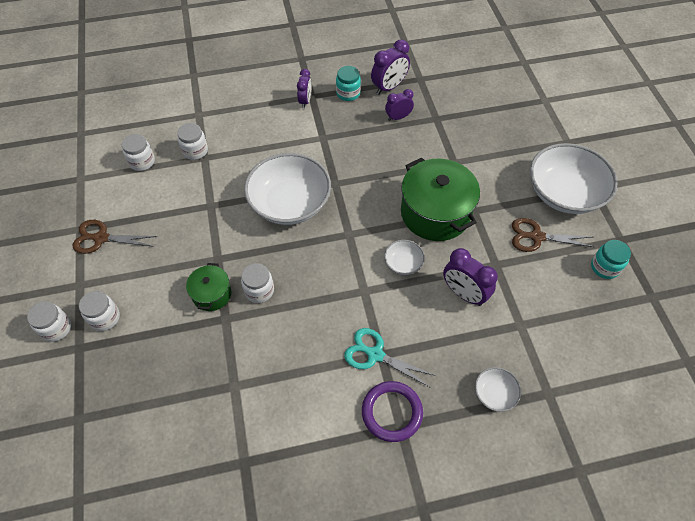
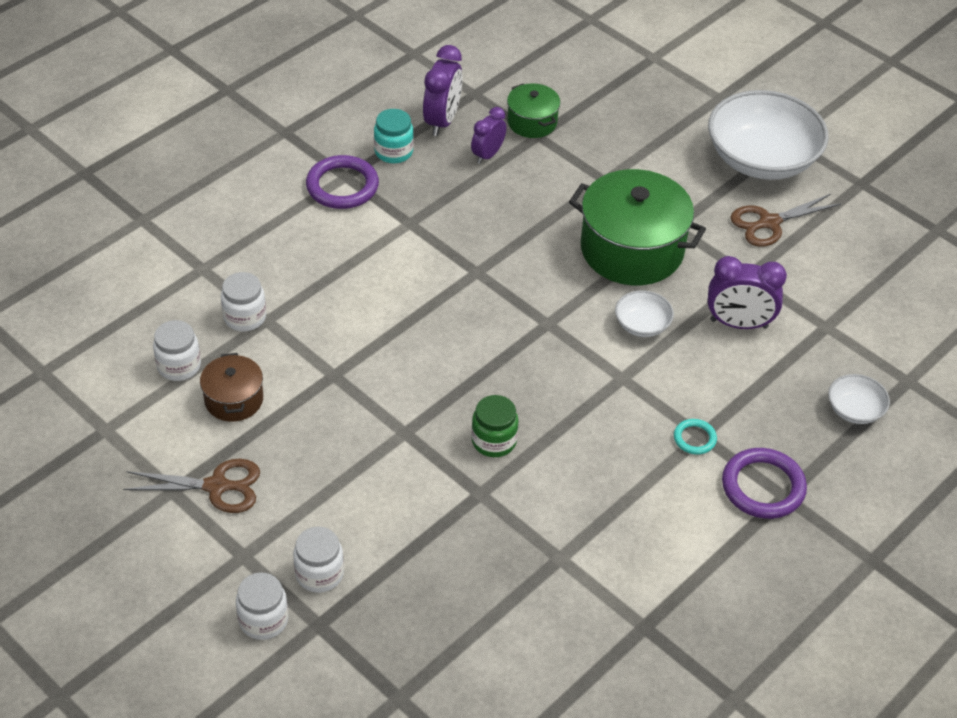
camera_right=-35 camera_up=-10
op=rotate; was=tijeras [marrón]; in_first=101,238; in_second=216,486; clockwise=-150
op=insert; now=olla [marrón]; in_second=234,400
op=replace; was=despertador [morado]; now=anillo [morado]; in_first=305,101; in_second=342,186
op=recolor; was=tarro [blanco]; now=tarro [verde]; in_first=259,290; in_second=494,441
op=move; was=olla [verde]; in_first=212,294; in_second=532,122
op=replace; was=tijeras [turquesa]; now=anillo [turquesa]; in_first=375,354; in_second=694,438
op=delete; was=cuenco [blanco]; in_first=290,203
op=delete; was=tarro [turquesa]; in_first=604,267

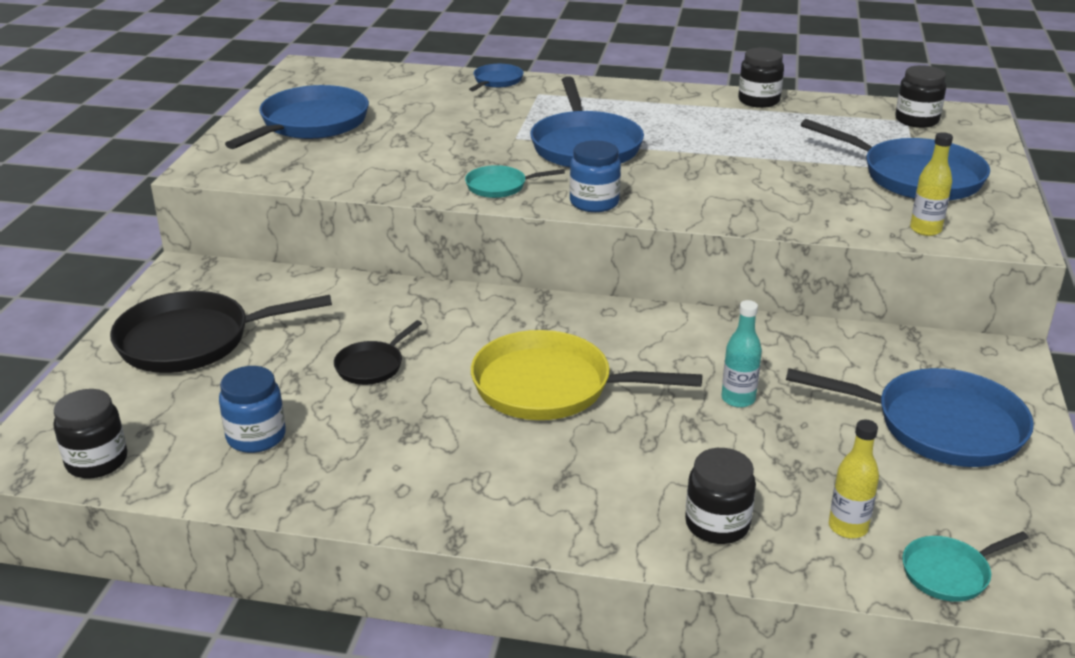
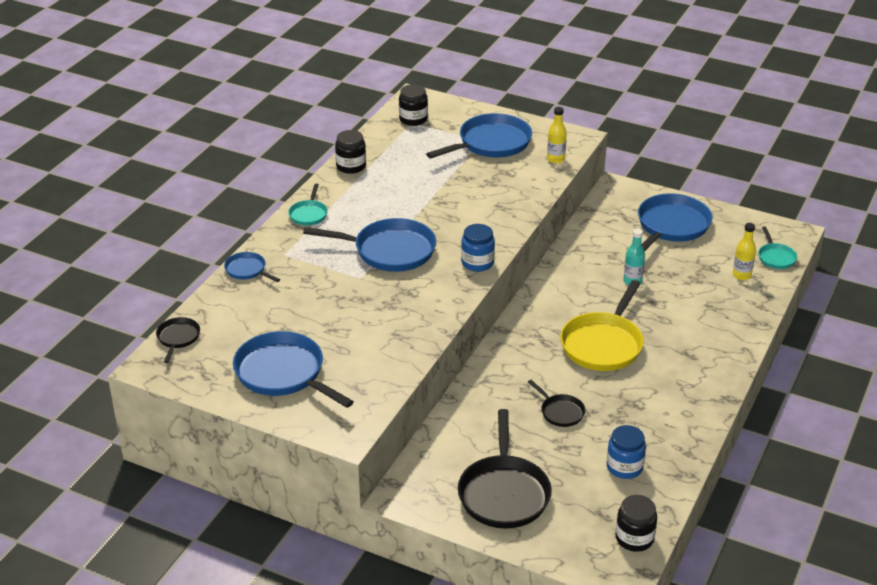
camera_right=-75 camera_up=5
op=insert; now=sartén [negro]; in_second=178,338
op=move; was=sartén [turquesa]; in_first=500,186; in_second=308,214
op=delete; was=tarro [negro]; in_first=717,524

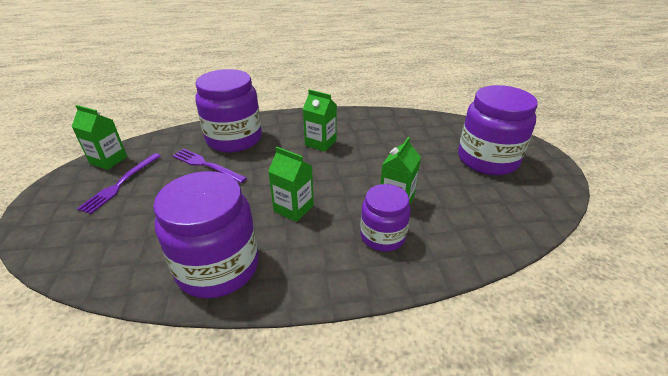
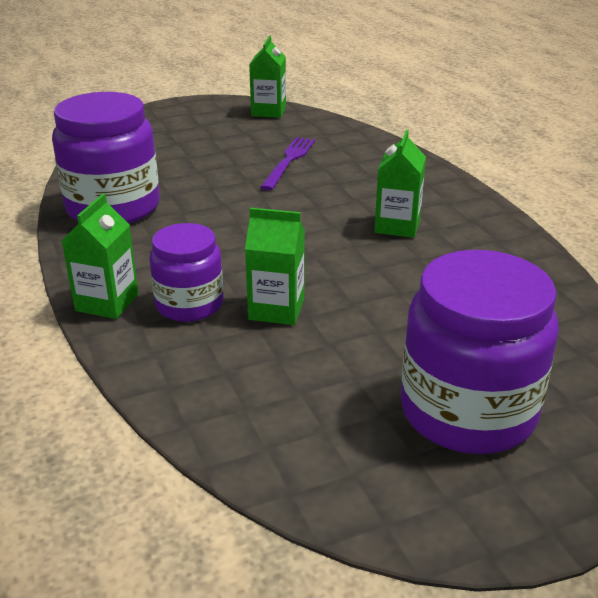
camera_right=75 camera_up=-5
op=move; was=cartón de leche [verde]; in_first=293,208; in_second=107,302
op=delete; was=tenedor [morado]; in_first=121,184
op=delete; was=tarro [morado]; in_first=234,139

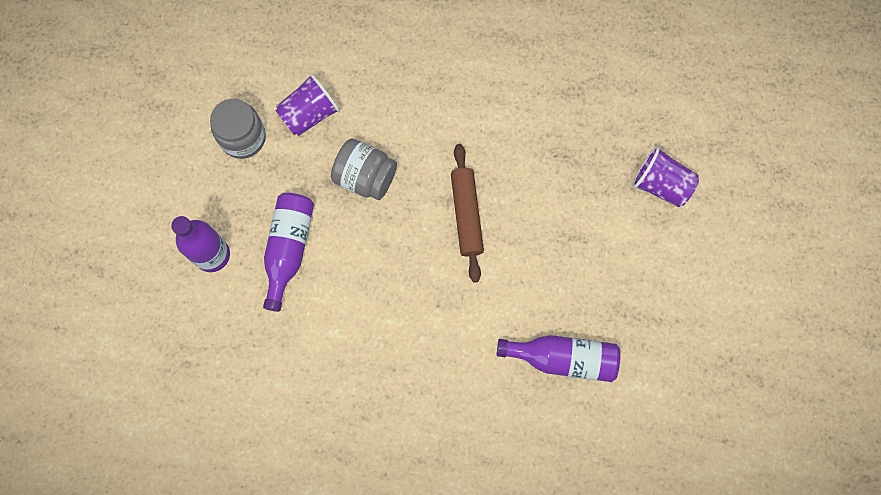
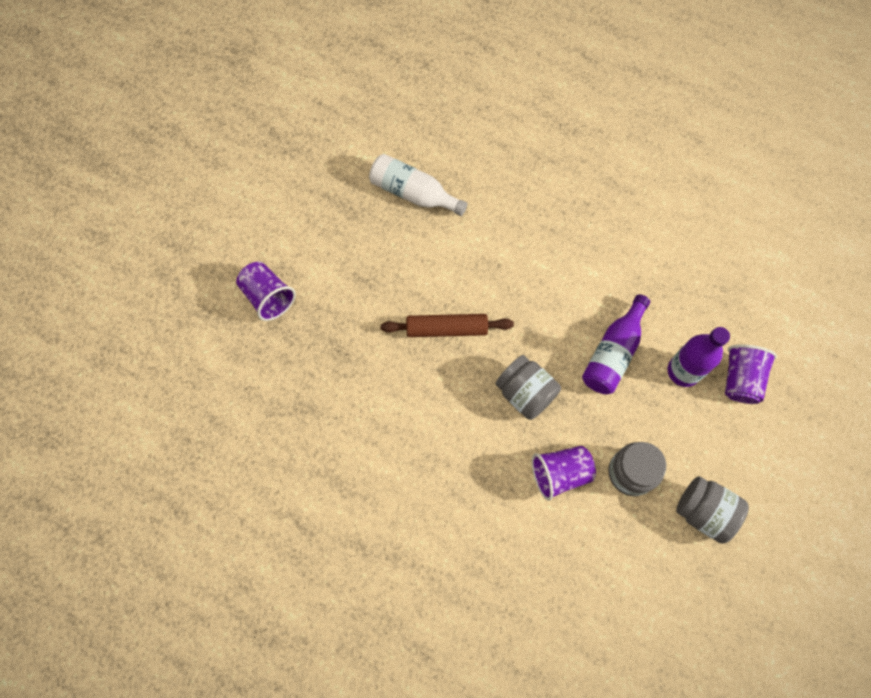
camera_right=-160 camera_up=-5
op=recolor; was=botella [morado]; now=botella [blanco]; in_first=563,358; in_second=413,193
op=rotate; was=rodillo [marrón]; in_first=466,215; in_second=446,329; clockwise=75
op=insert; now=tarro [gris]; in_second=703,512
op=insert; now=vaso [morado]; in_second=740,379

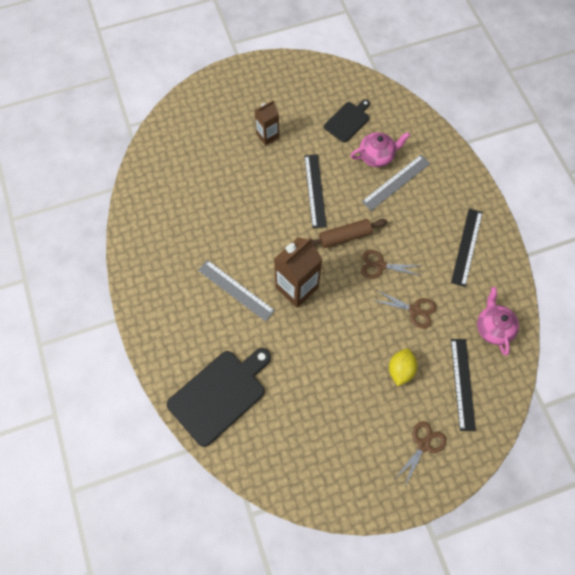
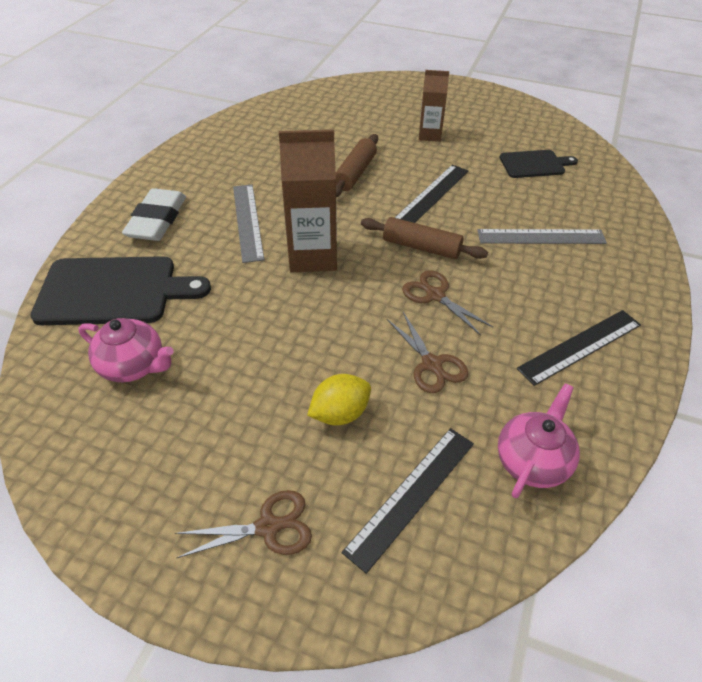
camera_right=40 camera_up=-20
op=move; was=tetera [rosa]; in_first=377,156; in_second=134,366
op=insert; now=goma de borrar [blanco]; in_second=157,220
op=insert; now=rodillo [marrón]; in_second=355,173

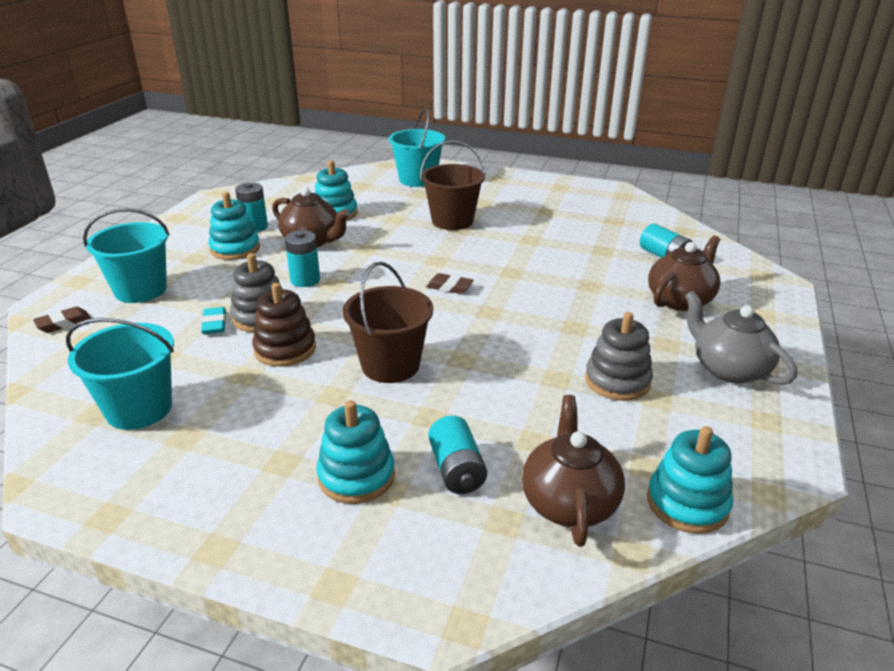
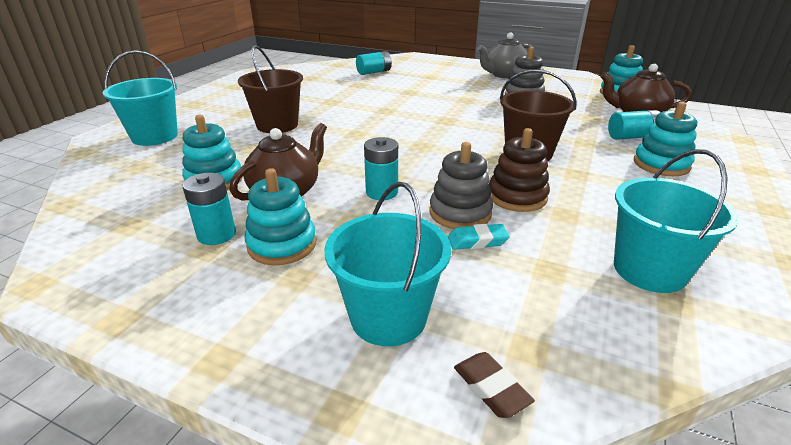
camera_right=-85 camera_up=0
op=delete; was=goma de borrar [marrón]; in_first=449,287
op=delete; was=tetera [marrón]; in_first=680,300

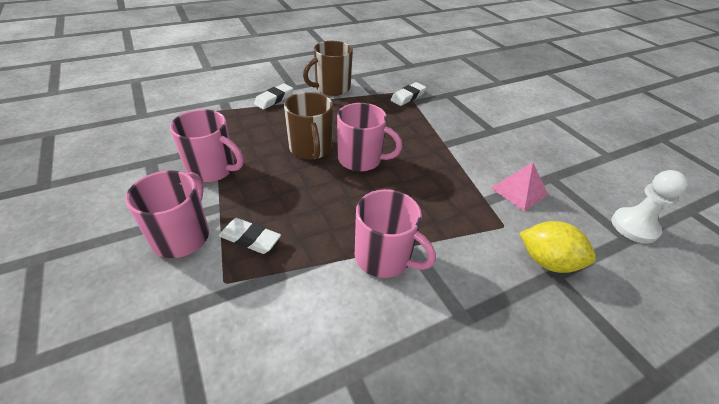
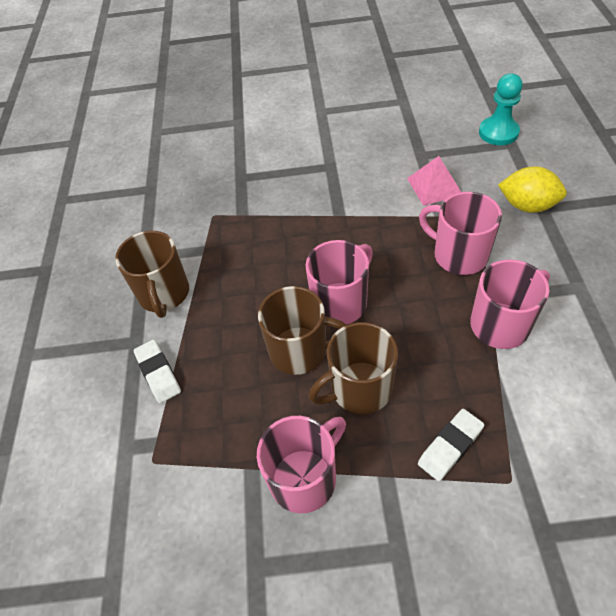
camera_right=-60 camera_up=10
op=insert; now=taza [marrón]; in_second=359,388
op=move; was=taza [rosa]; in_first=182,236; in_second=458,255
op=recolor; was=peón [blanco]; now=peón [turquesa]; in_first=634,226; in_second=498,132
op=rotate; was=limón [amarillo]; in_first=547,261; in_second=527,206; clockwise=60
op=delete; was=goma de borrar [blanco]; in_first=408,97

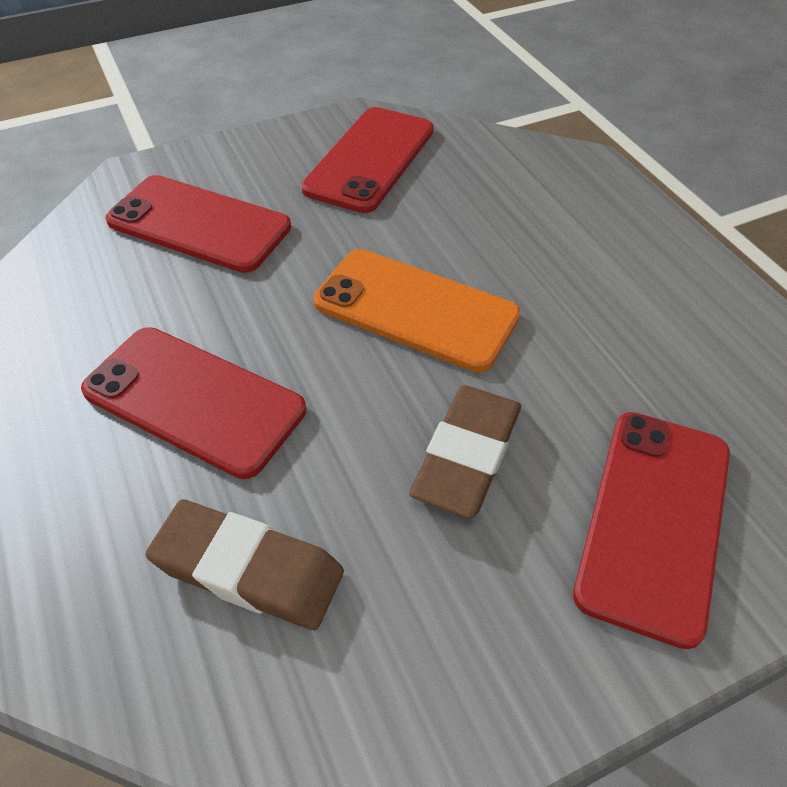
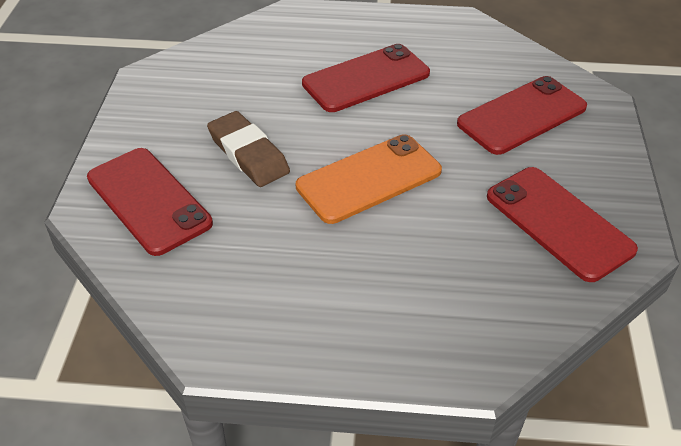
camera_right=120 camera_up=-5
op=delete; was=goma de borrar [marrón]; in_first=248,569

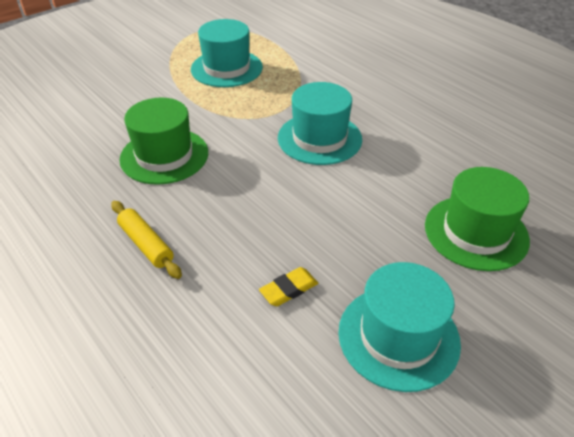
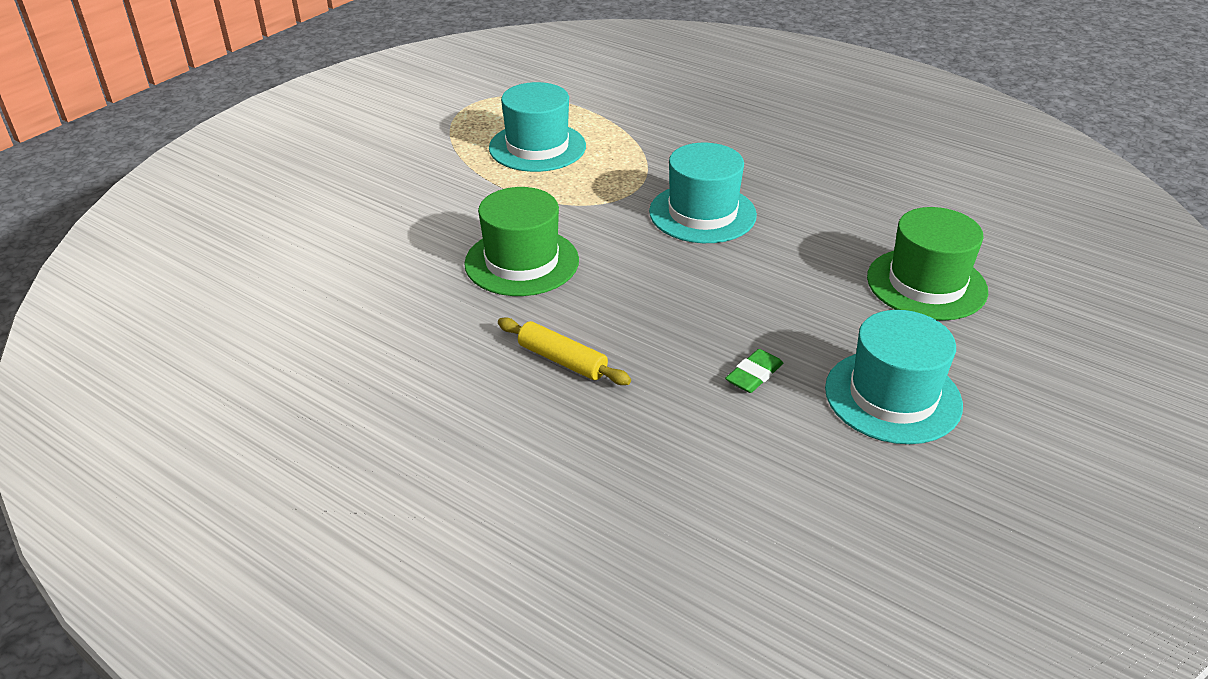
camera_right=-15 camera_up=-5
op=recolor; was=goma de borrar [amarillo]; now=goma de borrar [verde]; in_first=289,289; in_second=754,375

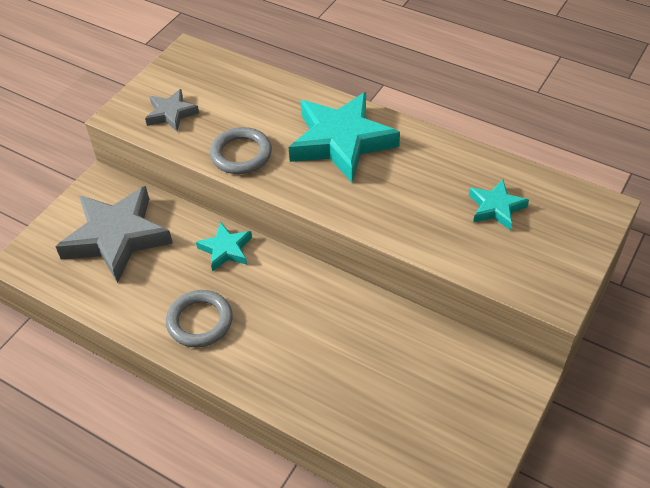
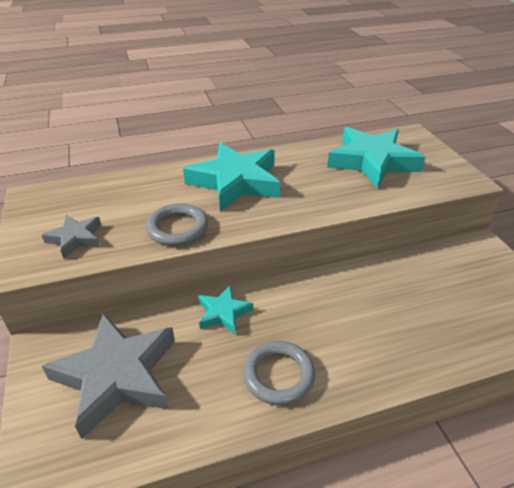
camera_right=-50 camera_up=-10
op=resize; was=estrella [turquesa]; in_first=496,208; in_second=372,162; ratio=1.99

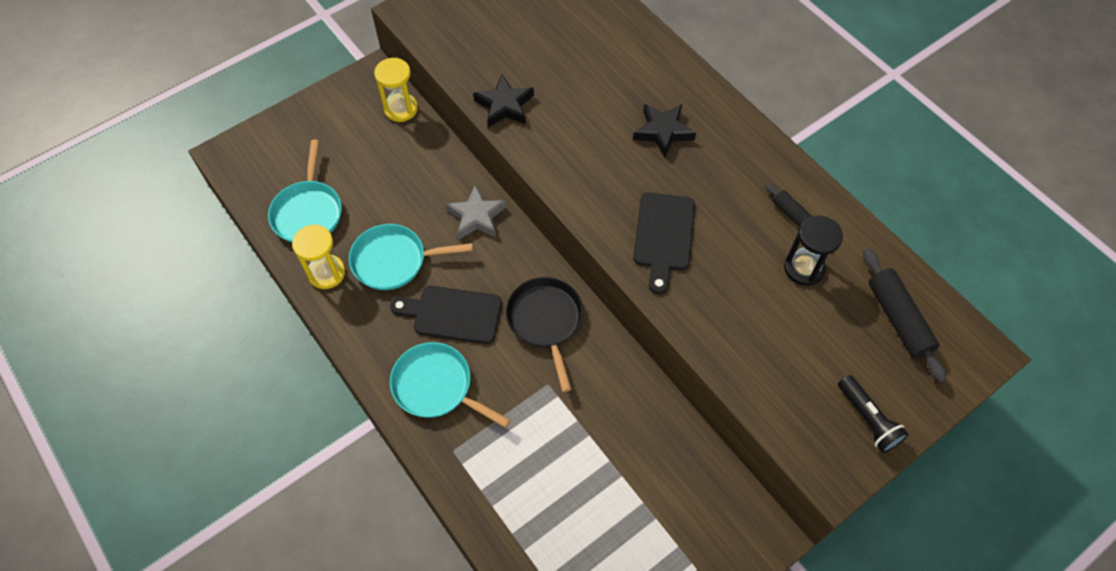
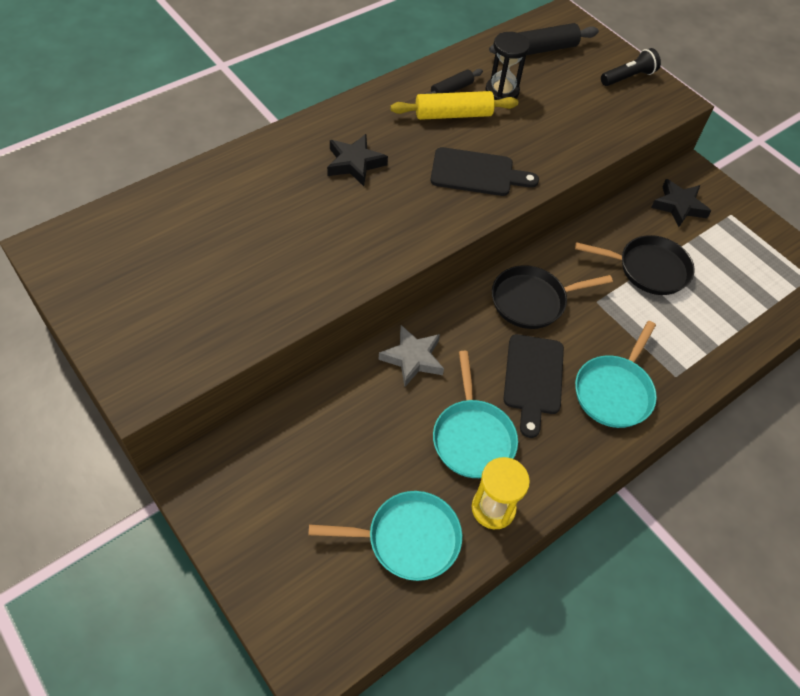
camera_right=-95 camera_up=-5
op=insert; now=rodillo [amarillo]; in_second=453,114
op=insert; now=sartén [negro]; in_second=648,269
op=move; was=estrella [negro]; in_first=504,105; in_second=678,206
op=delete; was=reloj de arena [amarillo]; in_first=401,109

